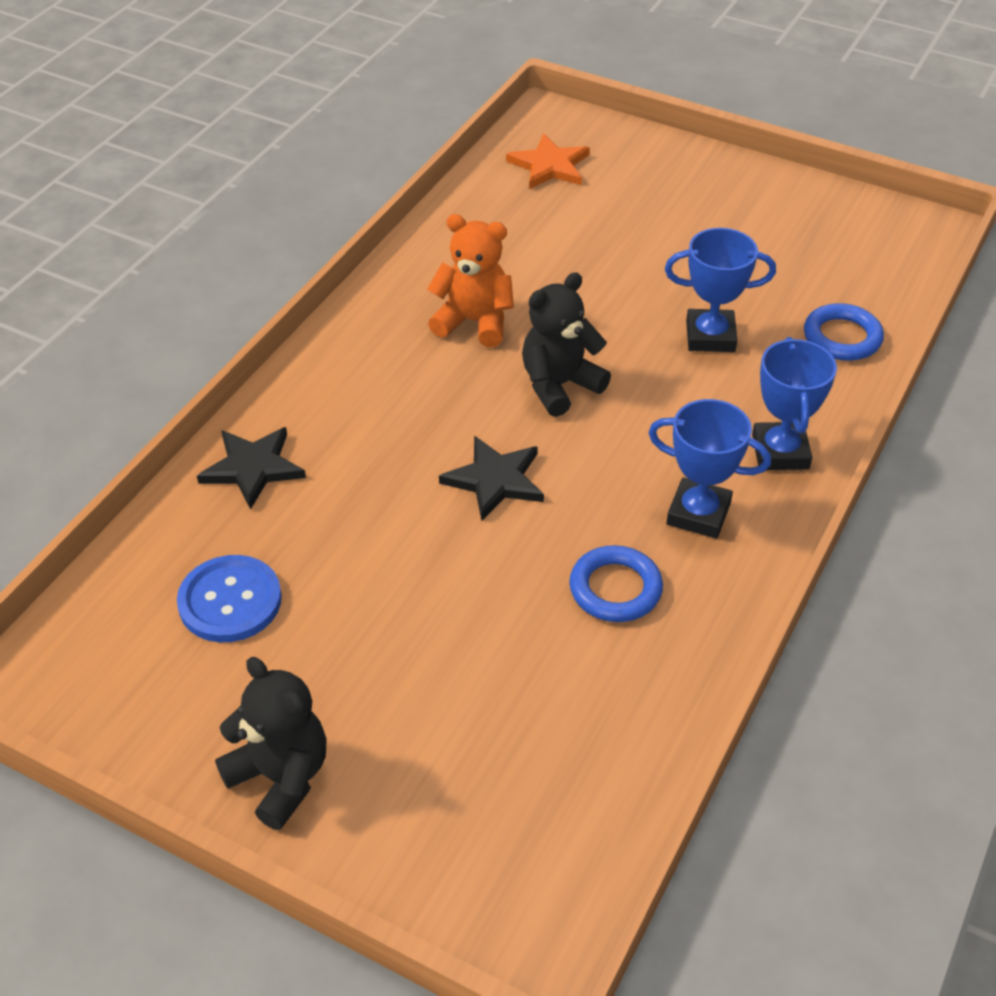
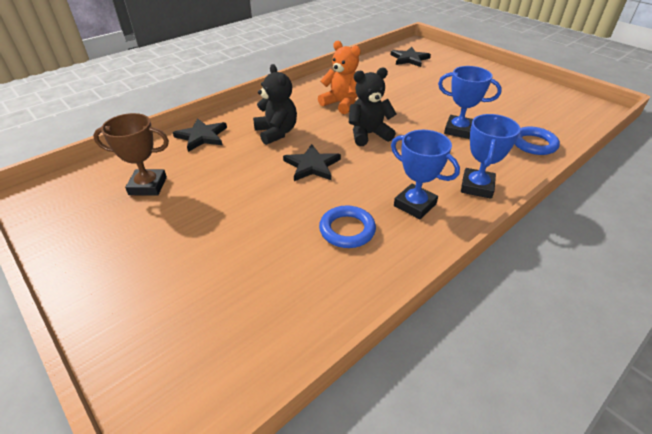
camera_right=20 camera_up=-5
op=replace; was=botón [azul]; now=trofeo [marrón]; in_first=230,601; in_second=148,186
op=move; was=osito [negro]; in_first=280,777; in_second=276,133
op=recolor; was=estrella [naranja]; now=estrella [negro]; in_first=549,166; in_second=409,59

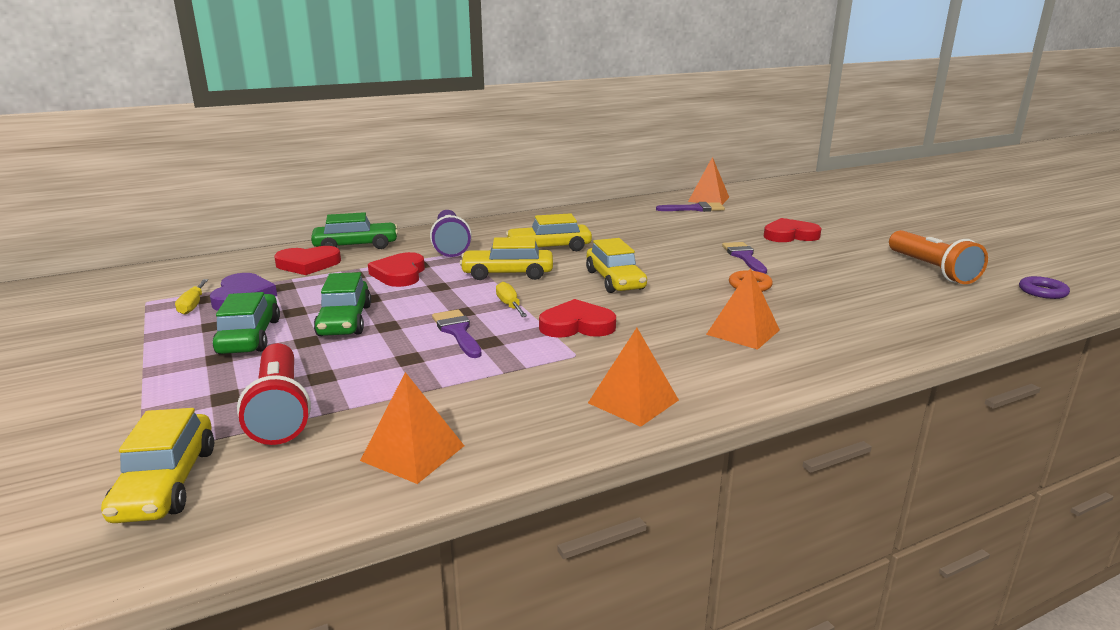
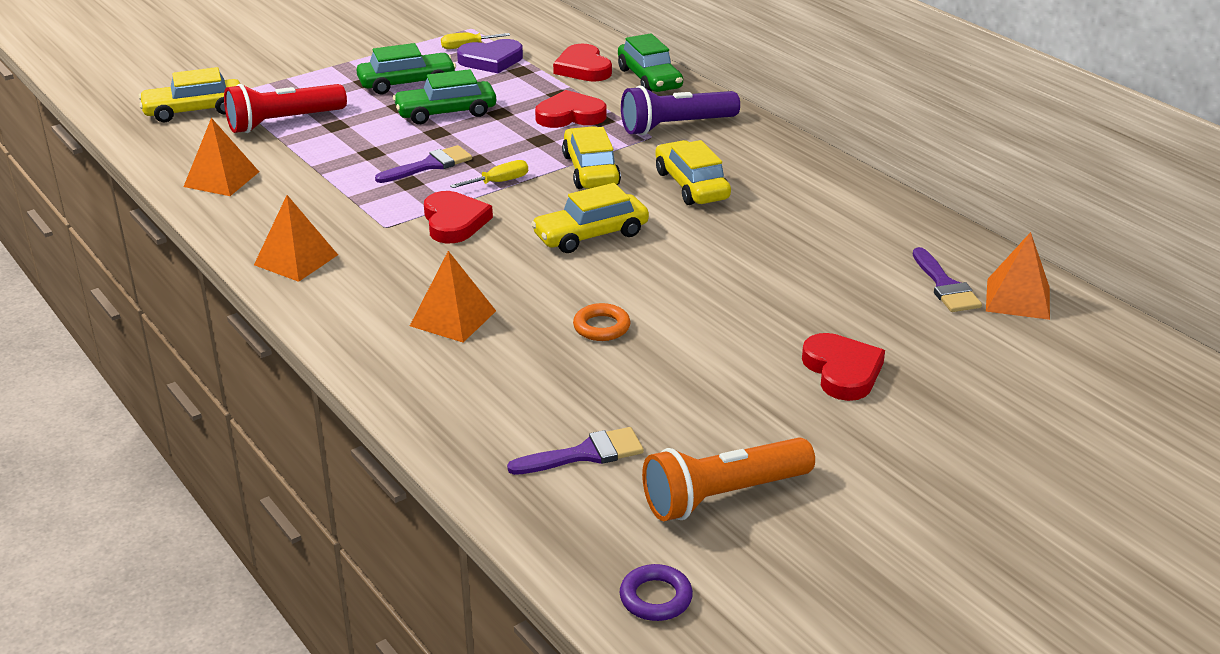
camera_right=80 camera_up=10
op=move; was=pincel [morado]; in_first=744,257; in_second=585,454

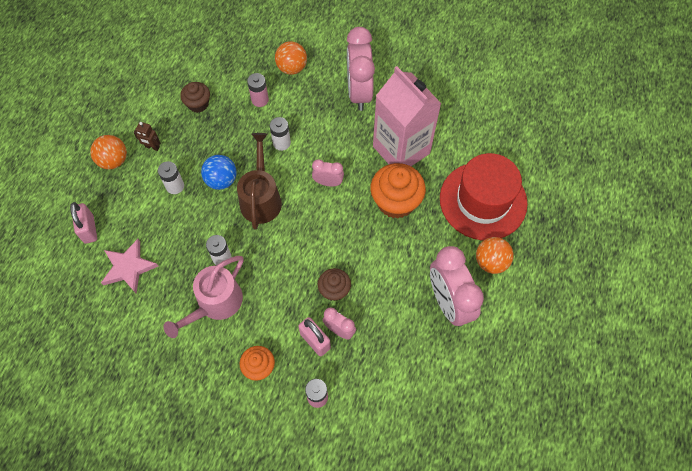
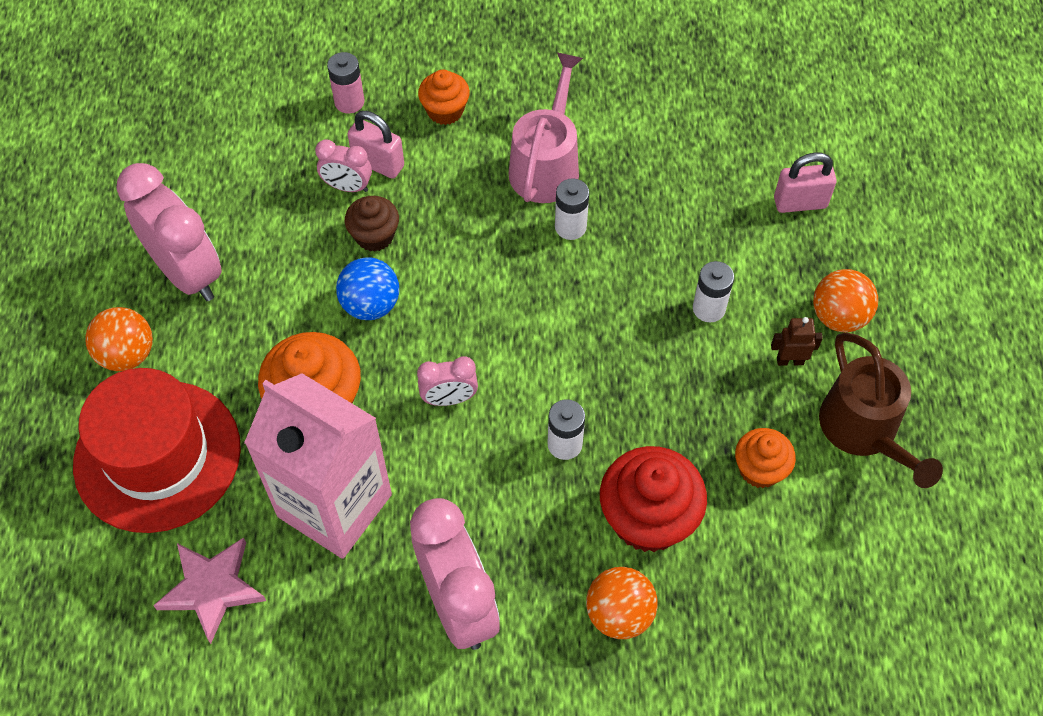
camera_right=160 camera_up=-5
op=move; was=estrella [rosa]; in_first=129,267; in_second=212,588
op=move; was=pelota [azul]; in_first=221,180; in_second=371,305
op=replace; was=pila [rosa]; now=magdalena [rojo]; in_first=260,100; in_second=648,518
op=recolor; was=magdalena [marrón]; now=magdalena [naranja]; in_first=198,104; in_second=760,469
op=rotate; was=candado [rosa]; in_first=89,229; in_second=800,203; clockwise=-60
op=move; was=regadera [marrón]; in_first=261,198; in_second=863,430

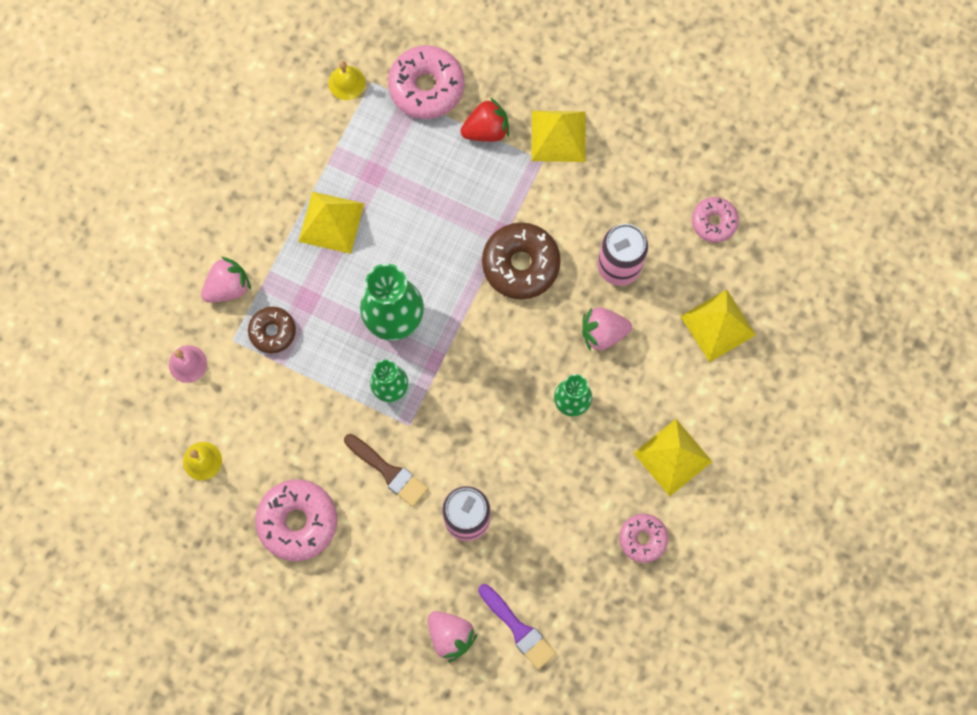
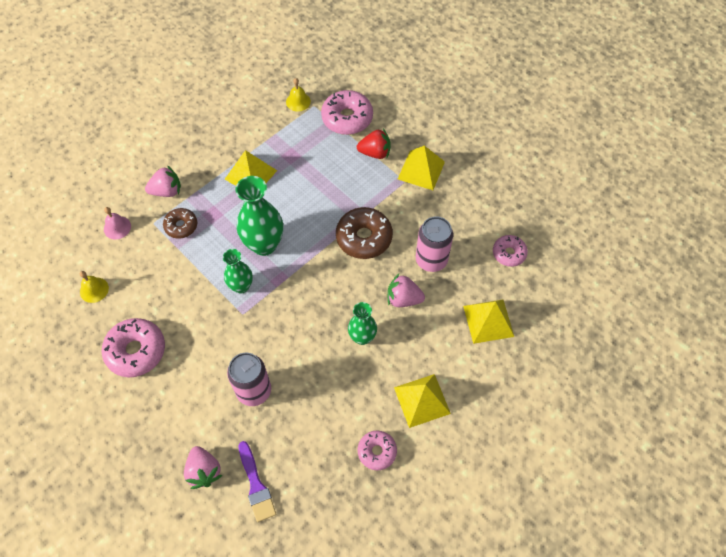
camera_right=20 camera_up=-15
op=delete; was=pincel [marrón]; in_first=388,471

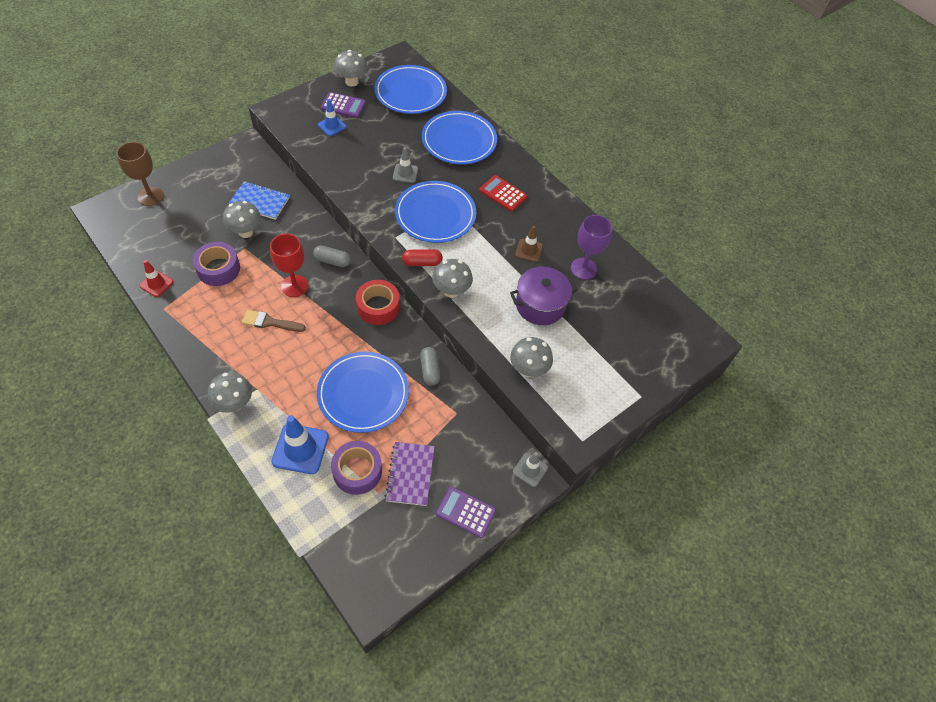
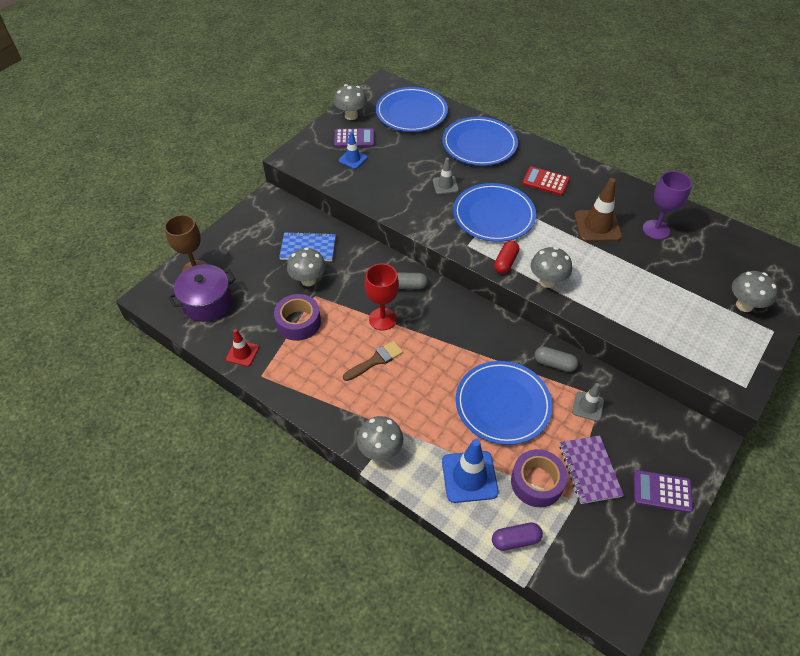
camera_right=-10 camera_up=-5
op=move; was=olla [morado]; in_first=540,305; in_second=207,303
op=rotate; was=pincel [marrón]; in_first=270,322; in_second=376,360; clockwise=150
op=insert; now=cápsula [morado]; in_second=515,540
op=rotate; was=cápsula [rojo]; in_first=422,262; in_second=505,262; clockwise=-45
op=rotate; was=cápsula [gris]; in_first=430,370; in_second=554,364; clockwise=-45
op=move; was=cono de tráfico [gris]; in_first=530,470; in_second=588,406
op=resize; was=cono de tráfico [marrón]; in_first=529,250; in_second=597,226; ratio=1.7
op=move; was=seta [gris]; in_first=528,369; in_second=744,305
op=delete; was=cinta adhesiva [rojo]; in_first=378,307

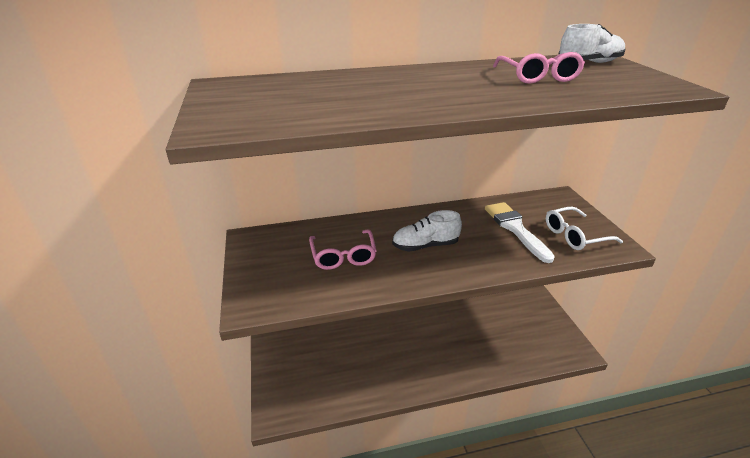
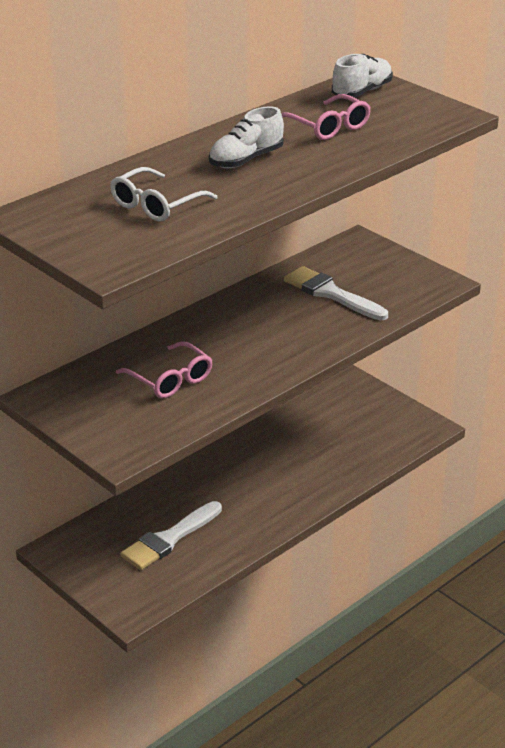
camera_right=-30 camera_up=0
op=move; was=gafas [blanco]; in_first=575,235; in_second=157,205
op=insert; now=pincel [blanco]; in_second=169,539
op=move; was=zapato [blanco]; in_first=425,245; in_second=246,160

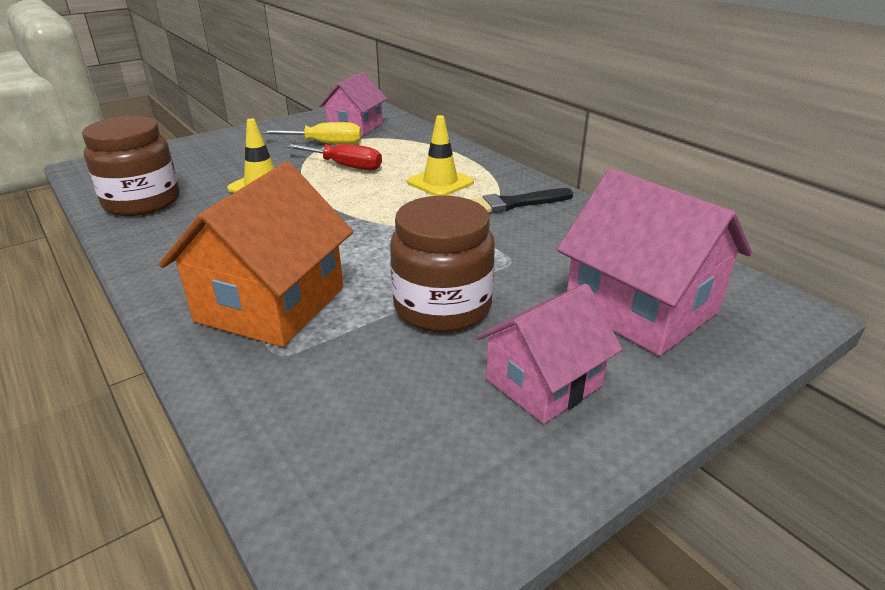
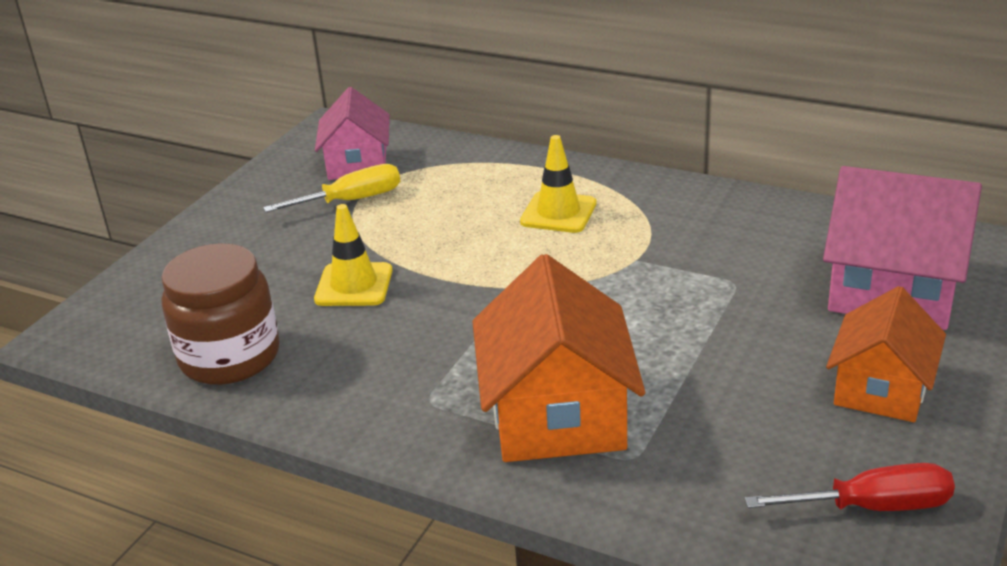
camera_right=-25 camera_up=0
op=move; was=destornillador [rojo]; in_first=345,166; in_second=873,507
op=recolor; was=casa [rosa]; now=casa [naranja]; in_first=543,383; in_second=881,389
op=delete; was=tarro [marrón]; in_first=442,307
op=delete; was=pincel [negro]; in_first=513,204

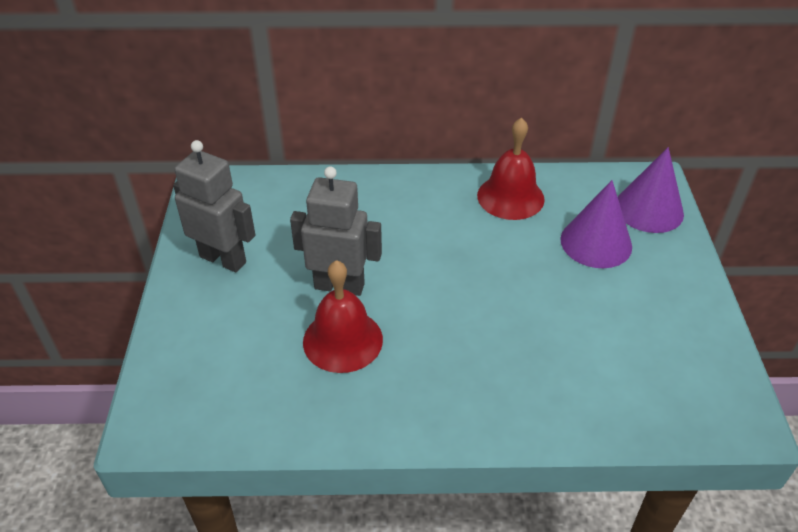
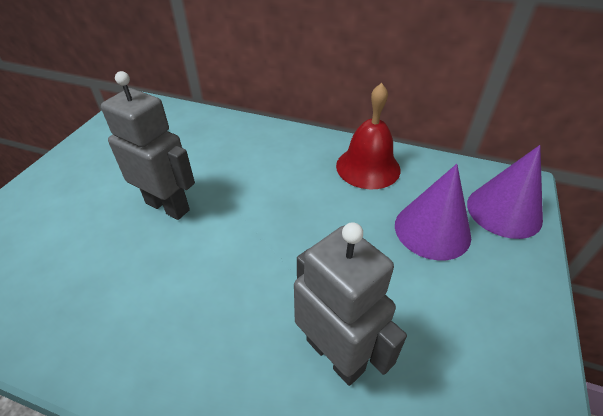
camera_right=20 camera_up=0
op=move; was=robot [gris]; in_first=223,259; in_second=335,354
op=delete; was=campana [rojo]; in_first=342,340

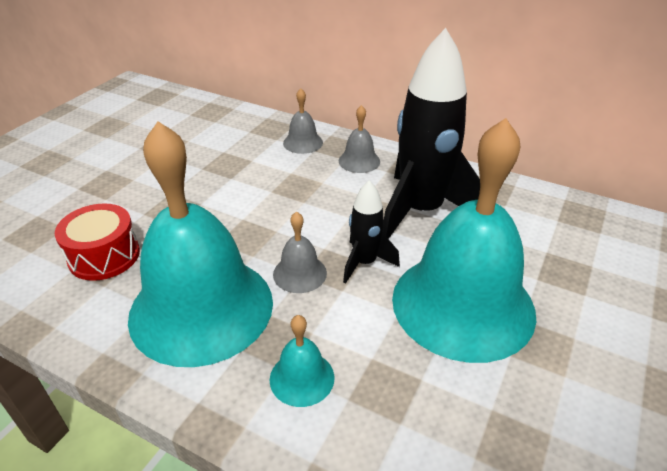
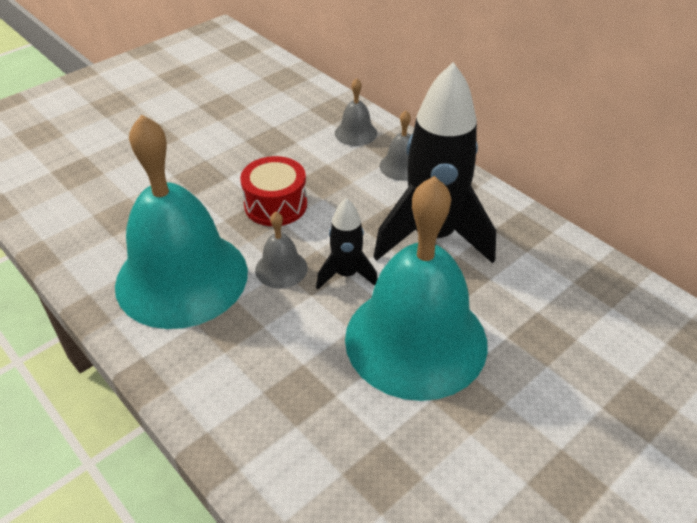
camera_right=20 camera_up=5
op=move; was=tambor [rojo]; in_first=104,256; in_second=275,205
op=delete; was=campana [turquesa]; in_first=302,378

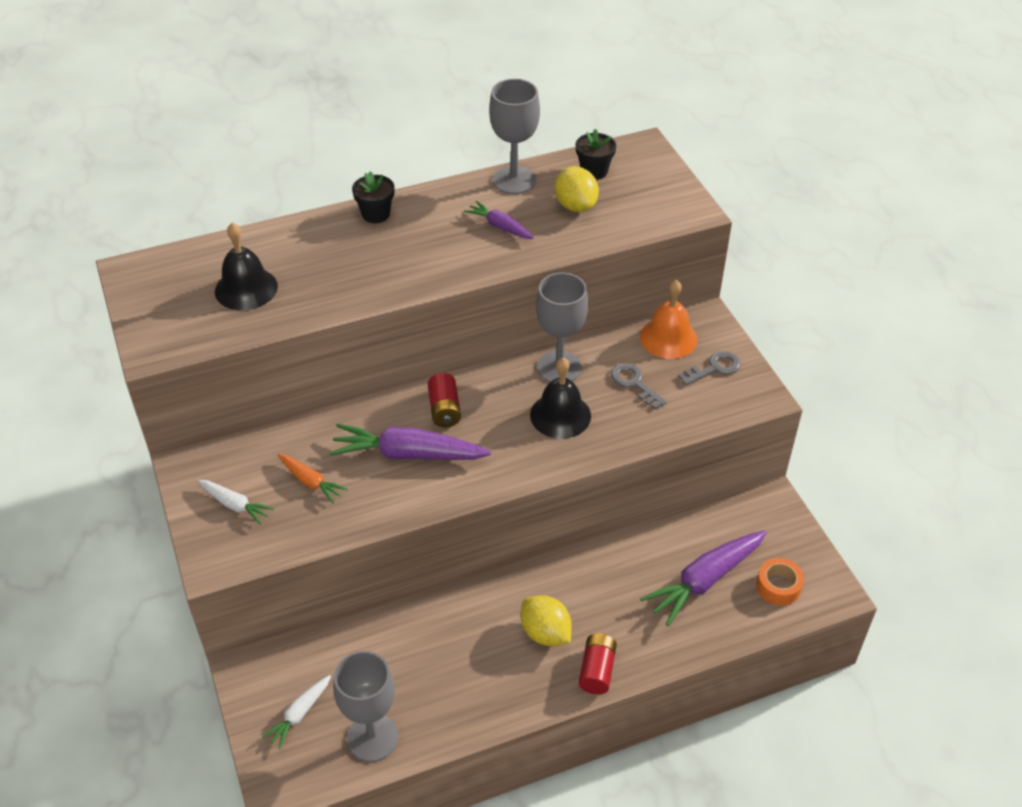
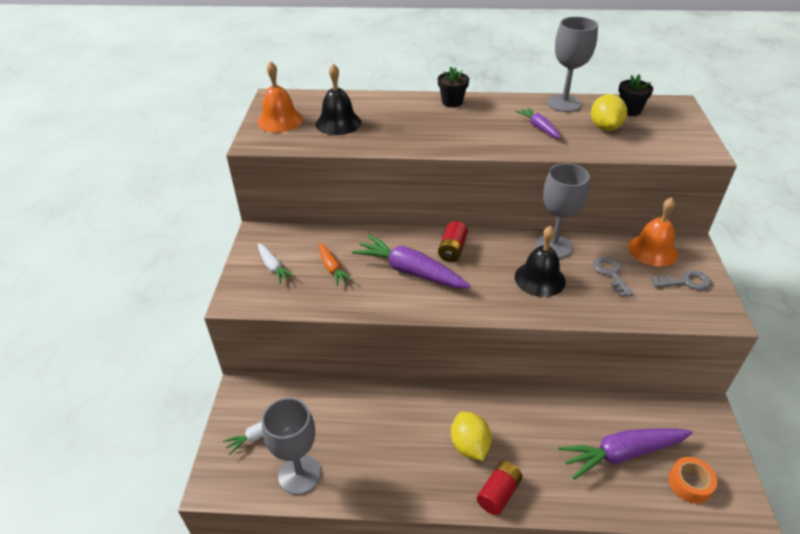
camera_right=25 camera_up=-5
op=insert; now=campana [naranja]; in_second=280,120

